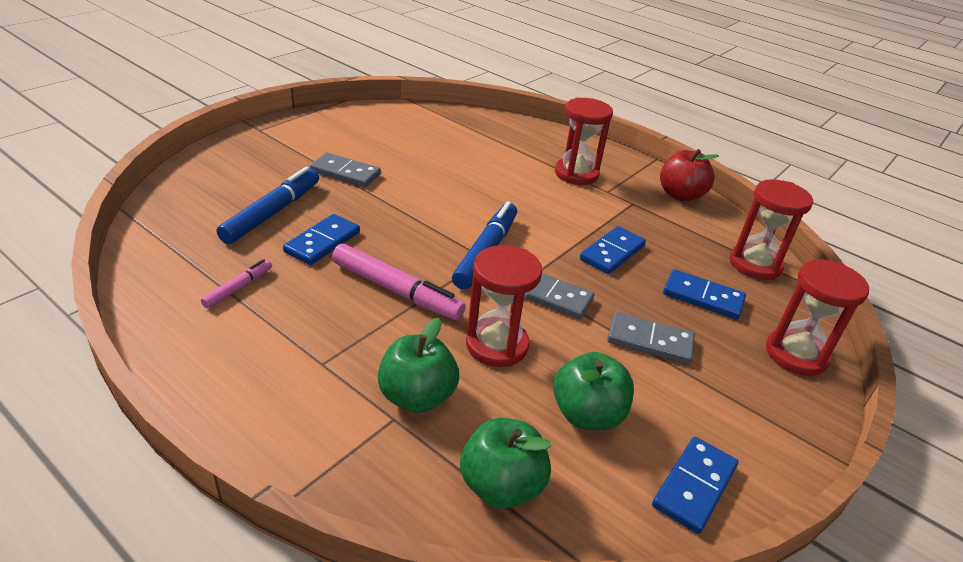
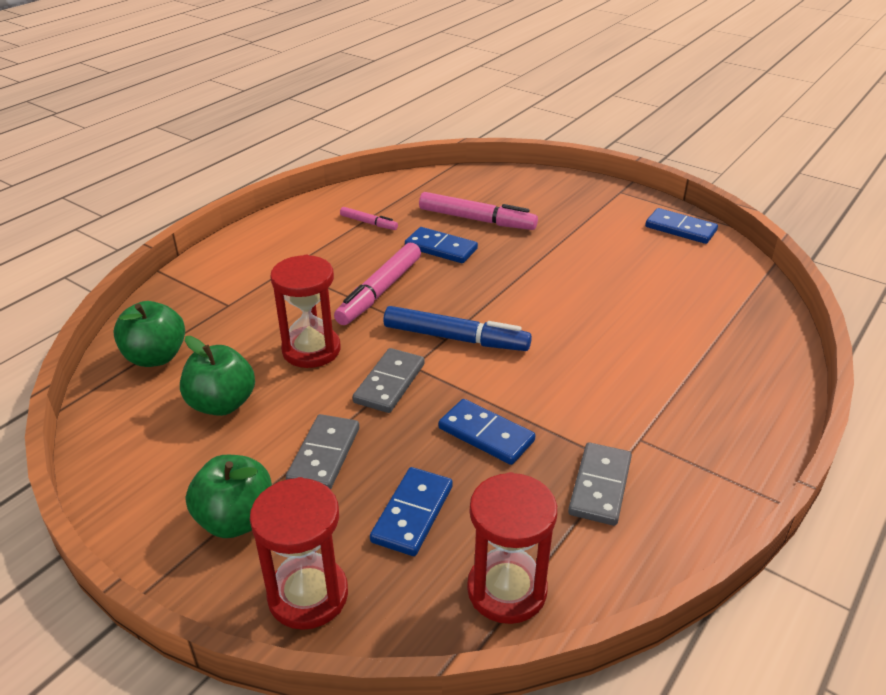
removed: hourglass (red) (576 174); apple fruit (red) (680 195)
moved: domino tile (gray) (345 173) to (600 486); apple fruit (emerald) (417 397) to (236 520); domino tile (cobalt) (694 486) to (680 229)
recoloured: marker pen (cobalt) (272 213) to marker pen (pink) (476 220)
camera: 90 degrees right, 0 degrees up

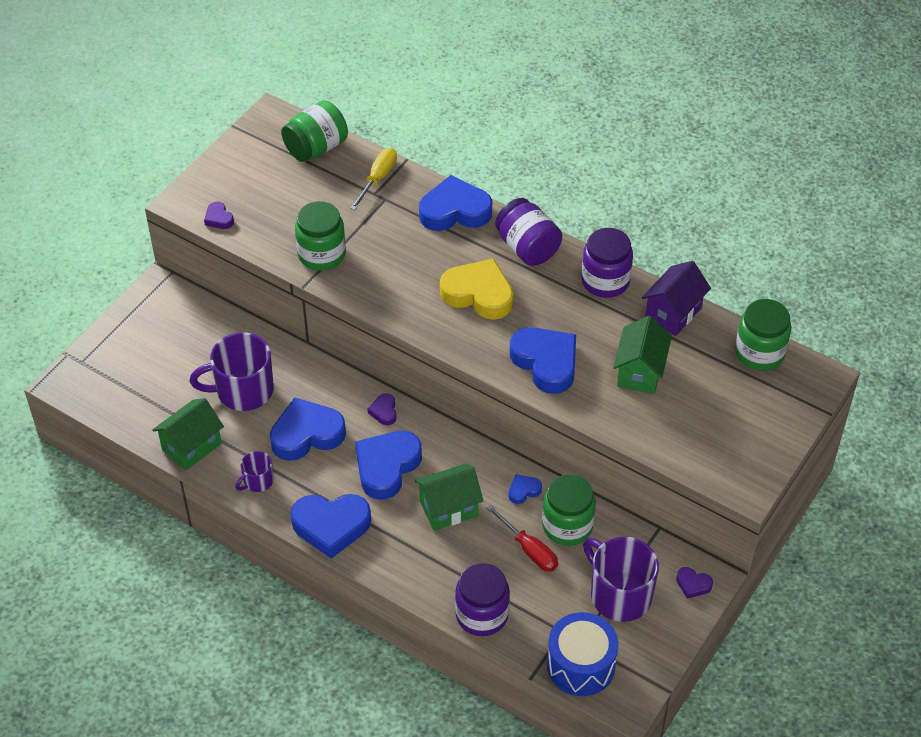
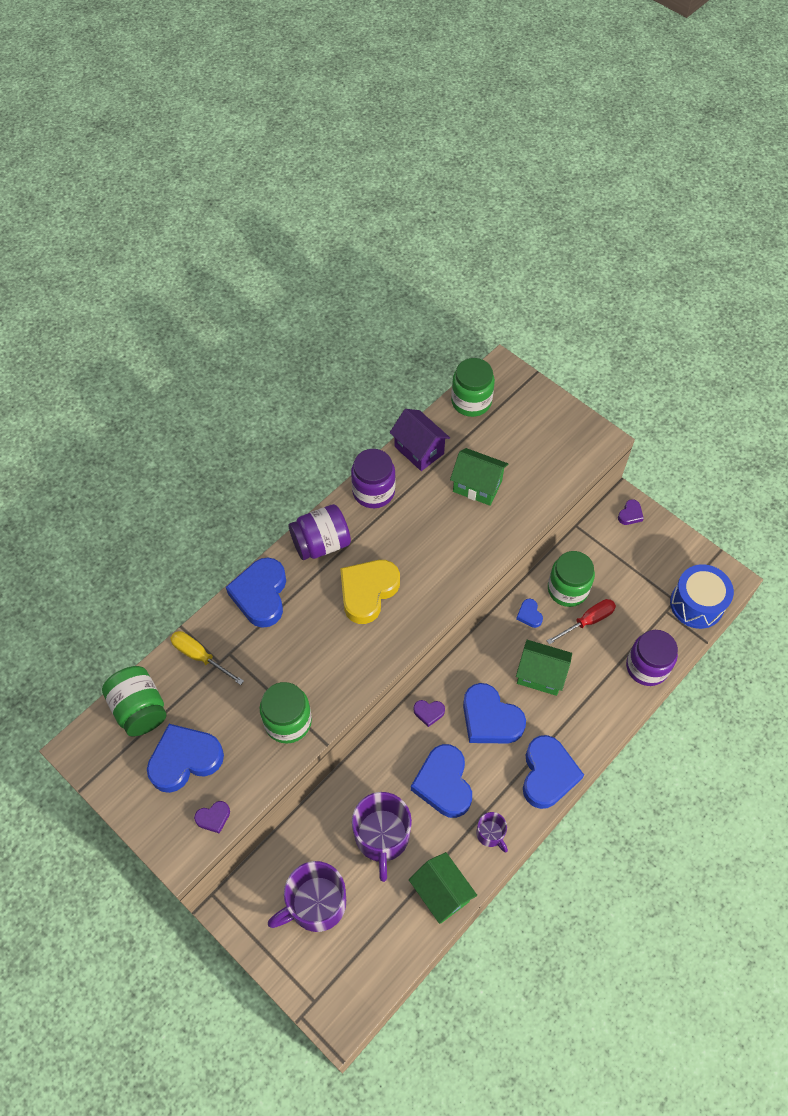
moved: love heart (cobalt) (546 362) to (185 760); coffee mug (royal purple) (619 595) to (316 904)
turned: cottage (emerald) (449 508) = (540 675) 60 degrees counterclockwise
camera: 80 degrees left, 10 degrees up

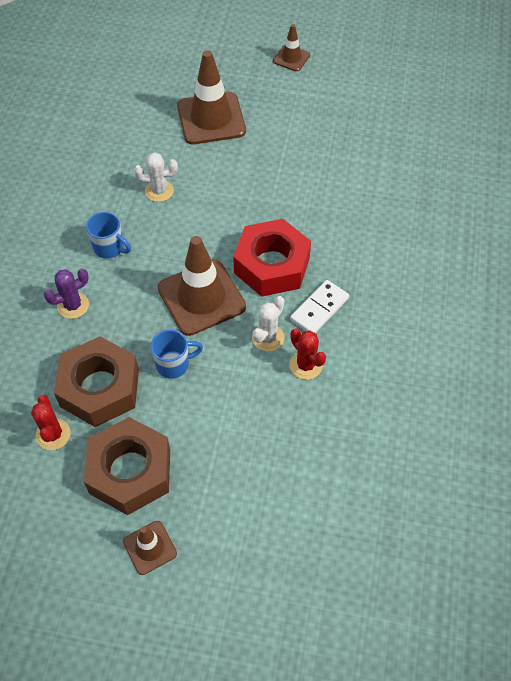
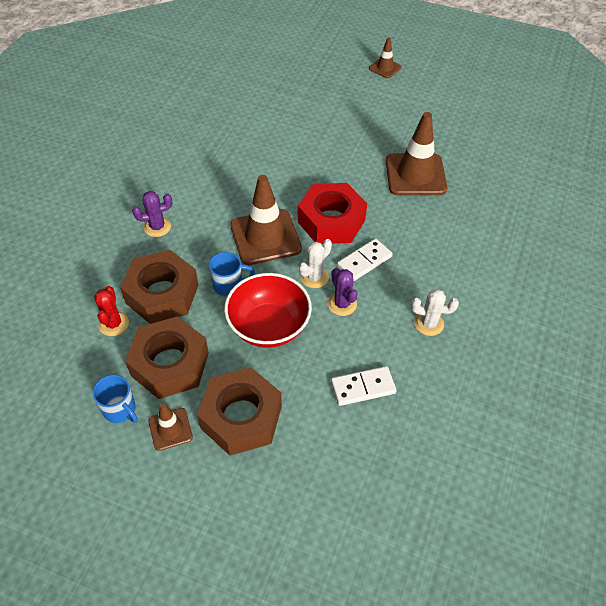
added: hex nut (brown) (241 417); serving bowl (red) (269 326); domino tile (snow-white) (363 387)
moved: coffee mug (cobalt) (109 248) to (120 410); saguaro cactus (snow-white) (159 191) to (429 323); road cone (brown) (211 118) to (415 175)
recoloured: saguaro cactus (red) (305 365) to saguaro cactus (royal purple) (342 304)
camera: 10 degrees right, 5 degrees down

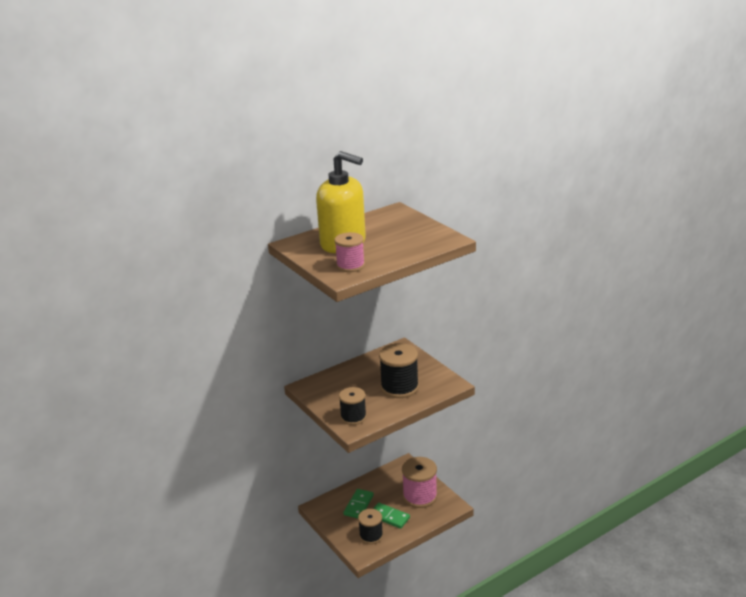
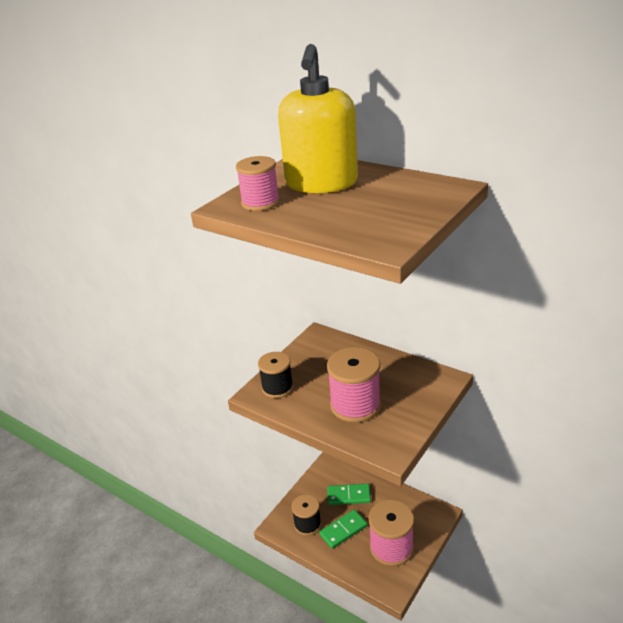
recoloured: reel of thread (black) (399 387) to reel of thread (pink) (355 405)
turned: domino tile (emerald) (389 517) = (343 530) 45 degrees clockwise
camera: 70 degrees right, 5 degrees up

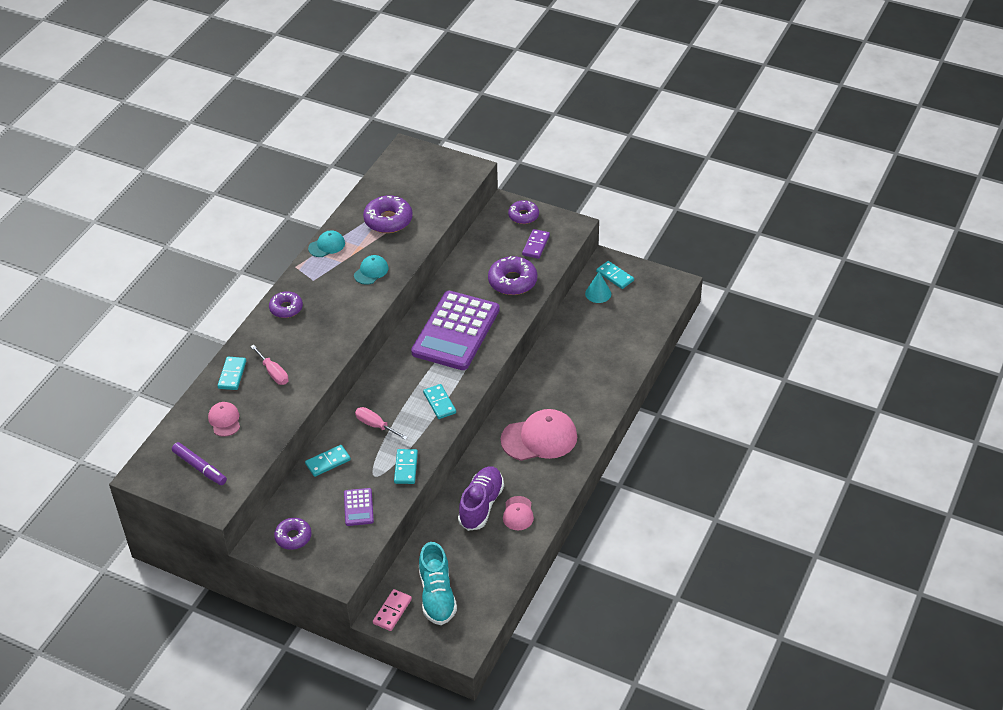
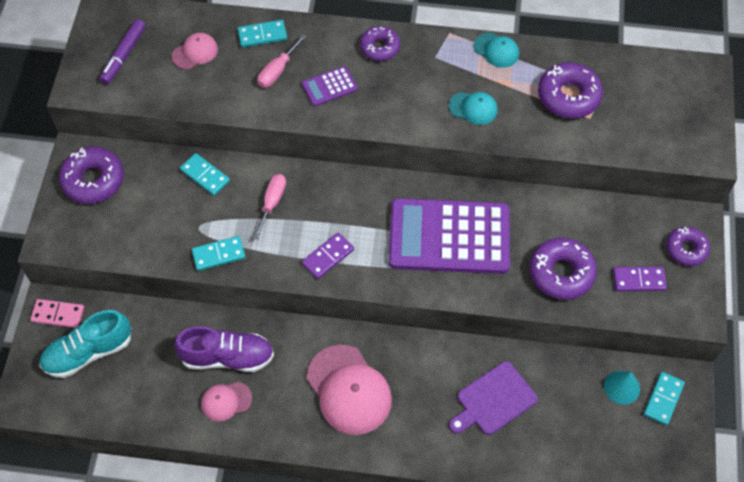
added: cutting board (royal purple) (493 400)
moved: adding machine (royal purple) (358 507) to (329 87)
recoloured: domino tile (aqua) (439 403) to domino tile (royal purple) (328 257)
resized: glazed donut (royal purple) (293 537) = (93 180) x1.54
camera: 70 degrees right, 15 degrees up

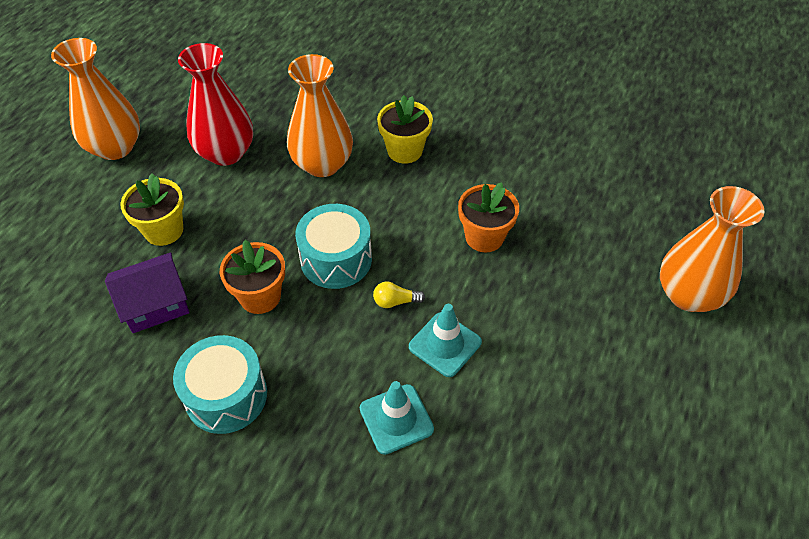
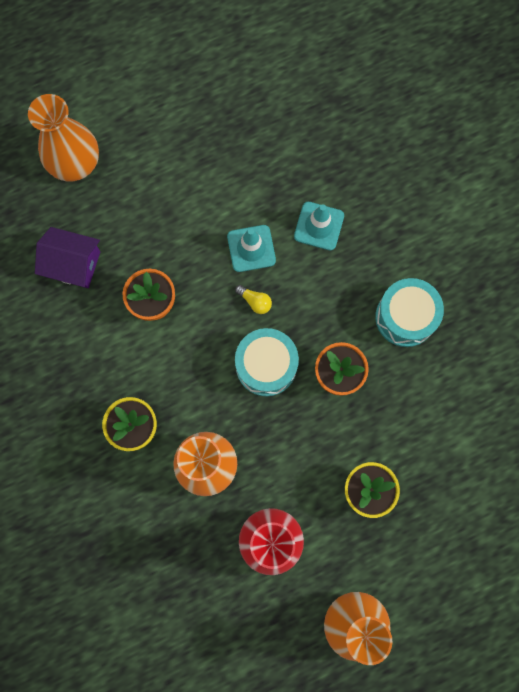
moved: cottage (royal purple) (155 304) to (73 264)
camera: 140 degrees left, 25 degrees up

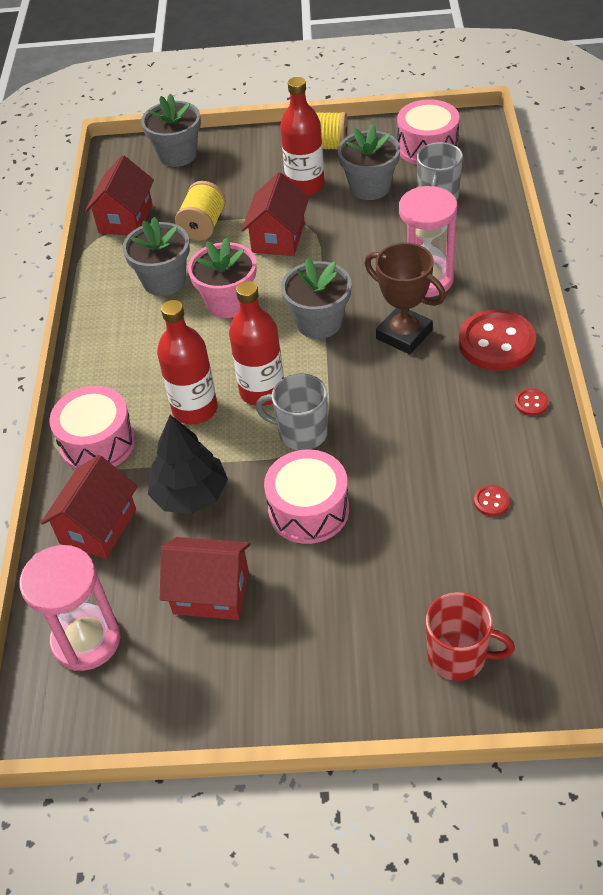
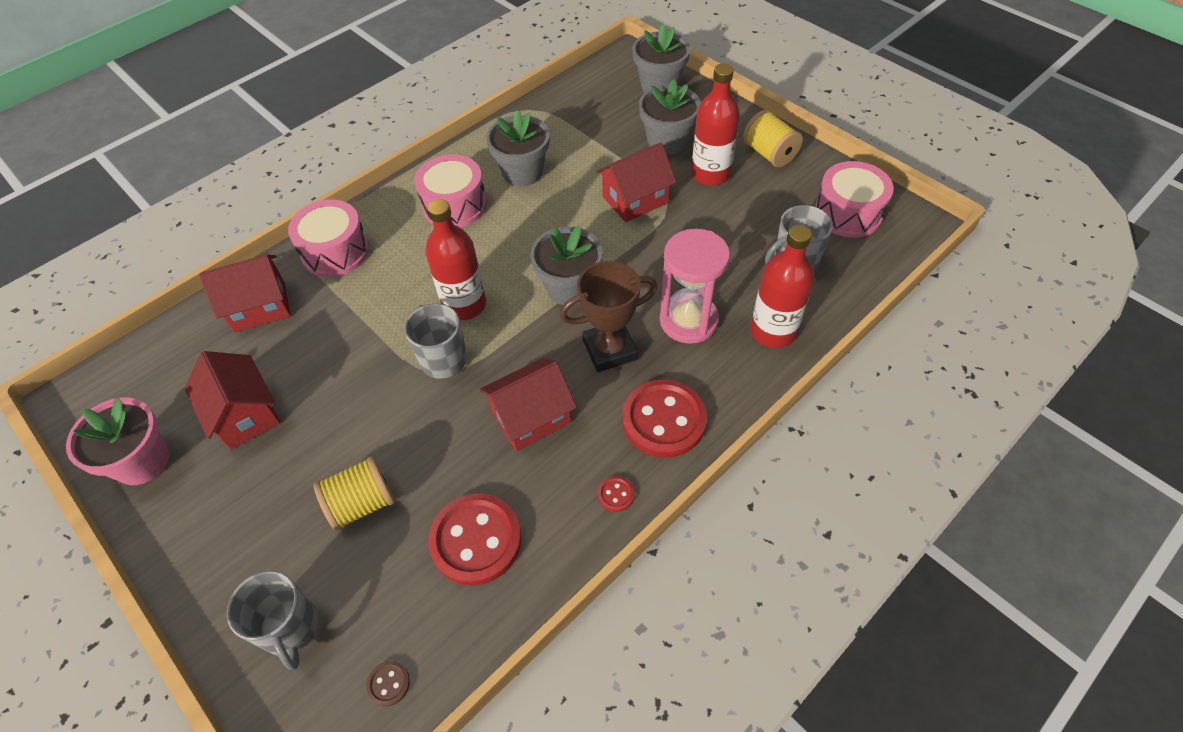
removed: hourglass (pink) (86 640); fir tree (black) (190 494)
added: shirt button (brown) (389 683)
moved: cottage (red) (125 219) to (531 417); drink bottle (red) (195 409) to (773 331); reel of thread (yellow) (203 226) to (362 504); plant pot (pink) (228 302) to (142 461); snare drum (pink) (308 510) to (454 205); plant pot (gray) (370 187) to (667 141)
recoloured: coffee mug (red) (458 656) to coffee mug (gray) (290 628)
turned: trophy (brown) (404 334) = (610 350) 75 degrees clockwise
resized: shirt button (red) (491 501) = (476 540) x2.41
camera: 45 degrees right, 5 degrees up

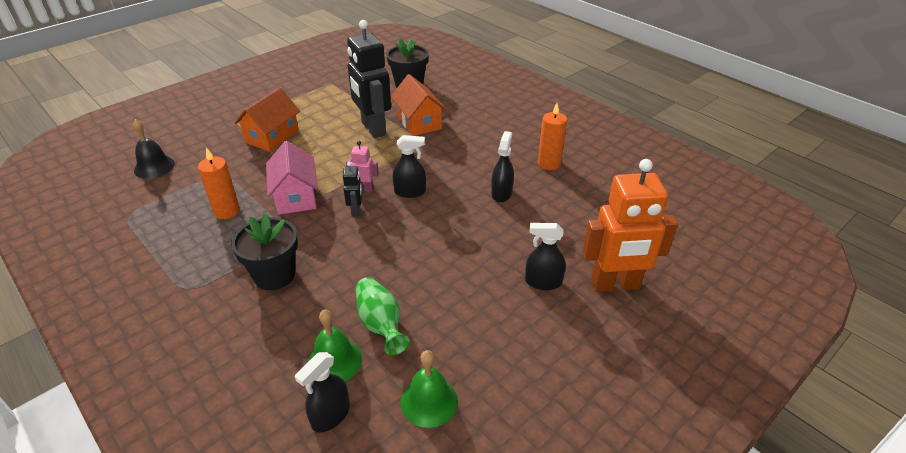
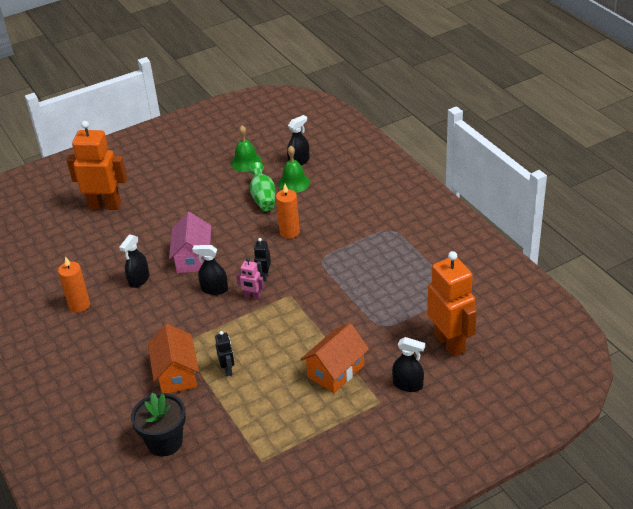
removed: plant pot (black) (274 275)
moved: wax candle (orange) (227 211) to (289 232); cottage (pink) (296 196) to (193 258); spray bottle (black) (543 282) to (408 384)
replaced: hand bell (black) (154 167) to toy robot (orange) (450 343)
resized: toy robot (black) (373 129) = (228 370) x0.45
camera: 165 degrees left, 0 degrees up

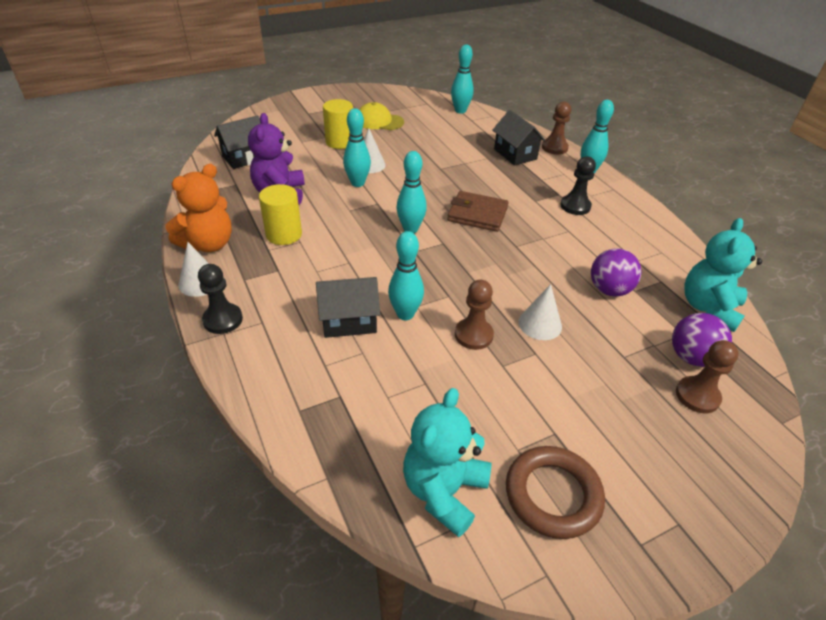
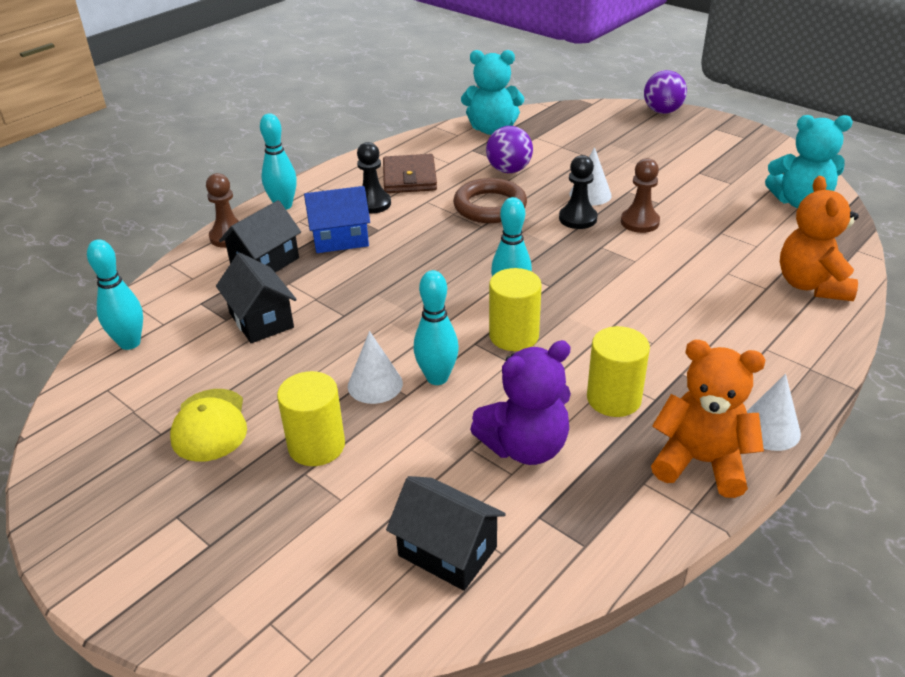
removed: tenpin (aqua) (405 314); pawn (brown) (697 396)
added: cottage (cobalt) (340 239); cylinder shape (yellow) (514 336); teddy (orange) (811 285)
moved: pawn (black) (223 320) to (578 218); cottage (black) (349 321) to (261 320); billfold (brown) (477 214) to (409 178); hoop (brown) (552 495) to (490 206); sphere (royal purple) (691 357) to (662 111)
camera: 110 degrees left, 5 degrees down

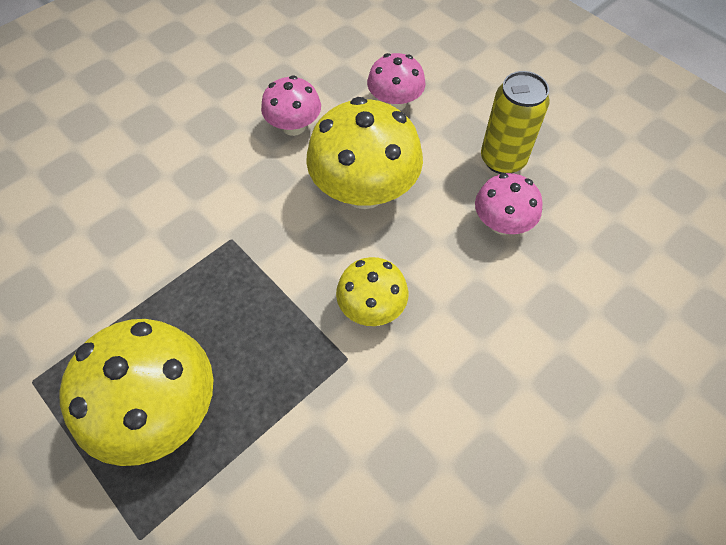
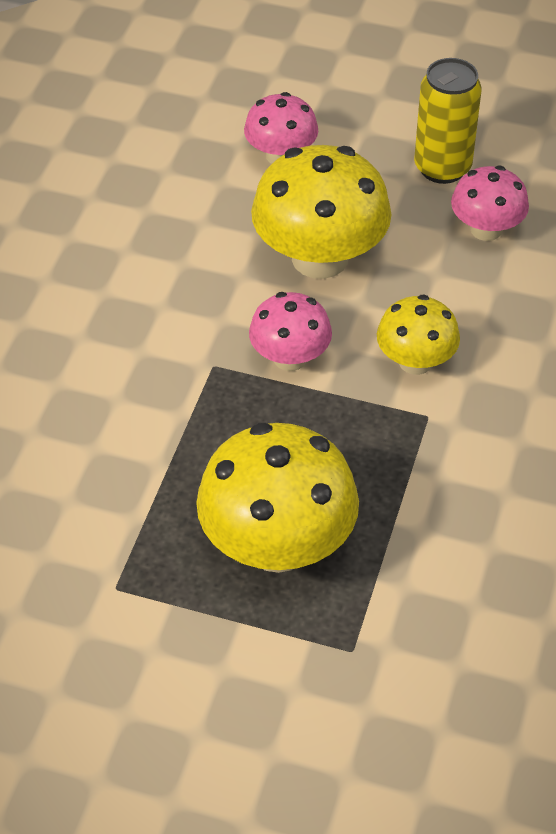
moved: fungus (pink) (294 126) to (290 358)
camera: 30 degrees left, 10 degrees down

